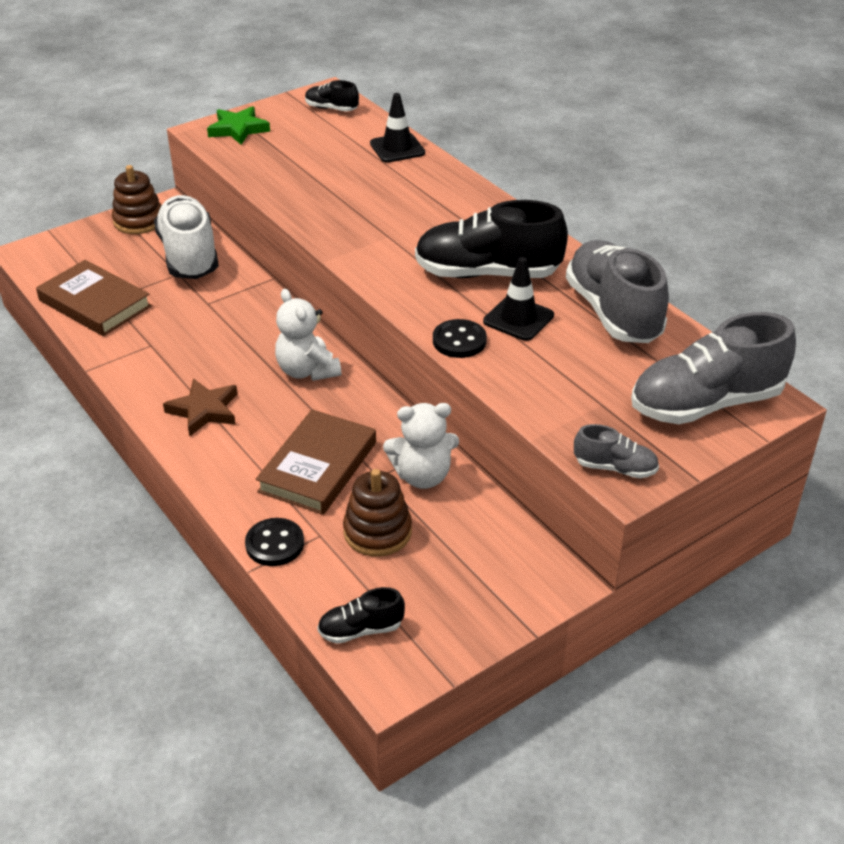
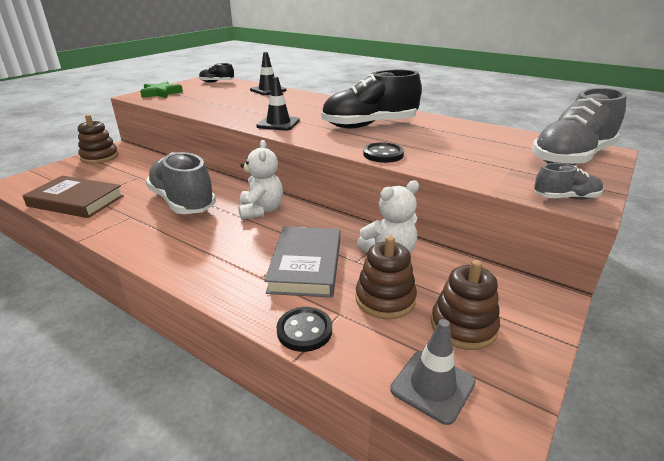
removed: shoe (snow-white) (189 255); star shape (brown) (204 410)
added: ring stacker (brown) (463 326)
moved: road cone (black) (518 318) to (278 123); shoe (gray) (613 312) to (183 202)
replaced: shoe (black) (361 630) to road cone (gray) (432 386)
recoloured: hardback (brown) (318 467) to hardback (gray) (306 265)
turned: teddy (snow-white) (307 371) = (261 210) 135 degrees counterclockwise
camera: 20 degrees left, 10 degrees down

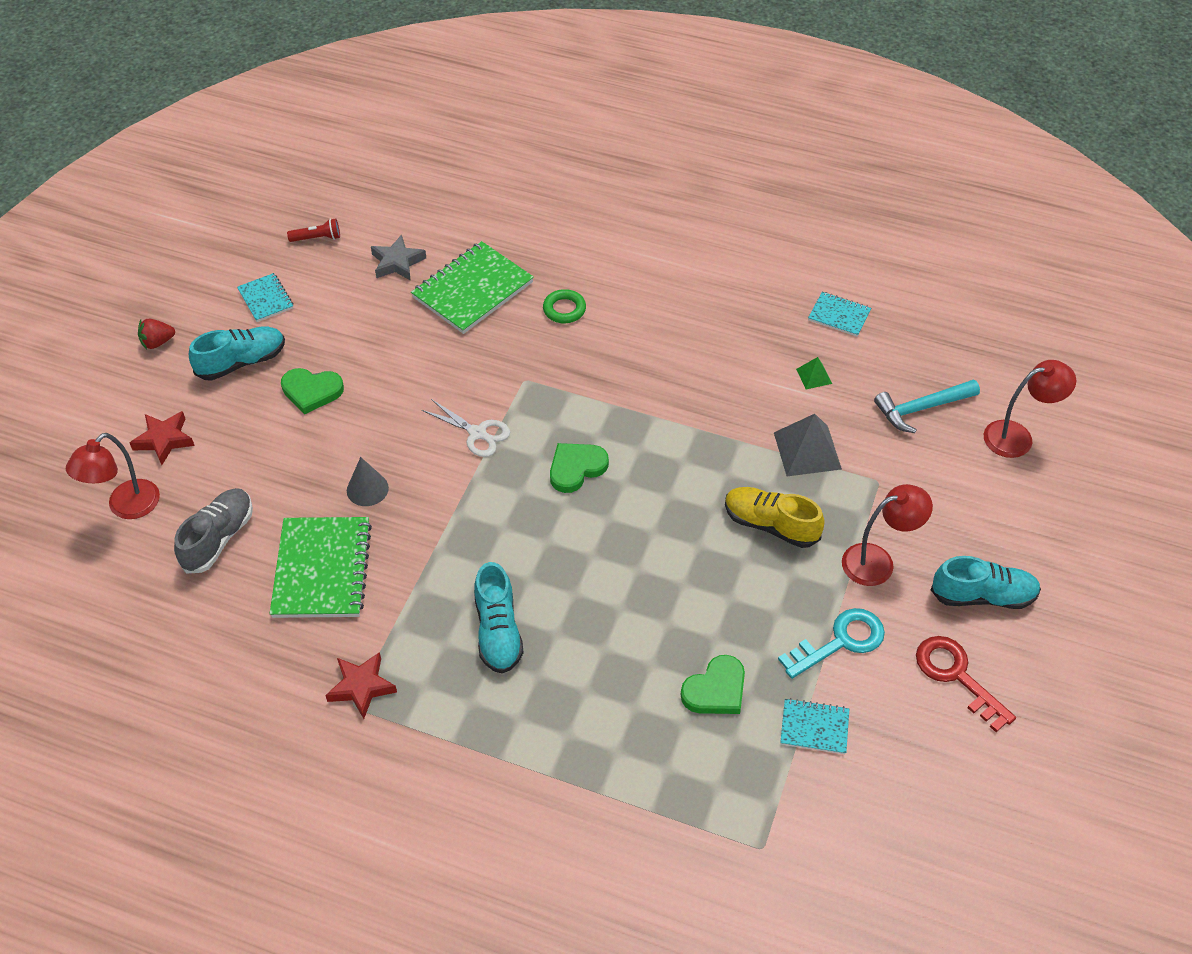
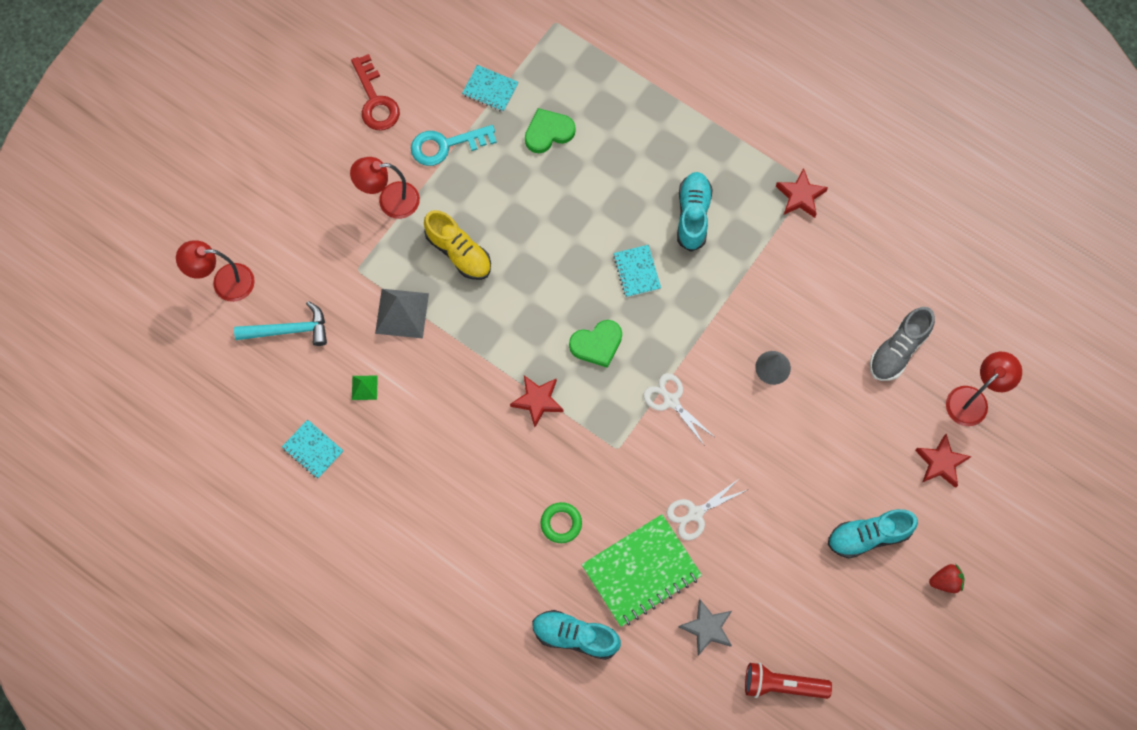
removed: notebook (emerald) (322 569); love heart (emerald) (311 391)
added: star shape (red) (537 401); pair of scissors (snow-white) (695 514)
moved: notebook (aqua) (266 299) to (636 272); shoe (aqua) (982 596) to (575 636)
resized: flashlight (red) (317 238) = (782 685) x1.60
camera: 165 degrees left, 20 degrees up

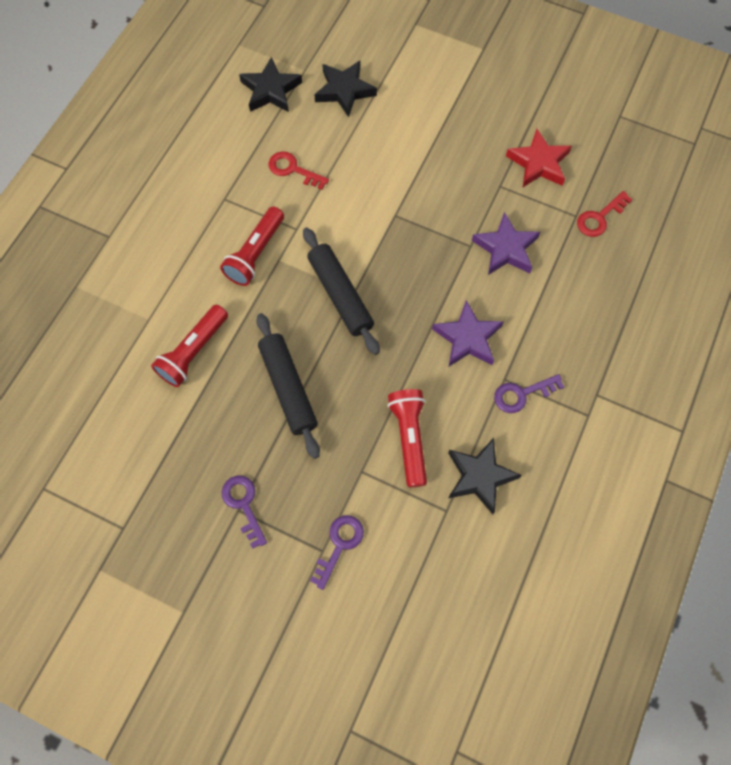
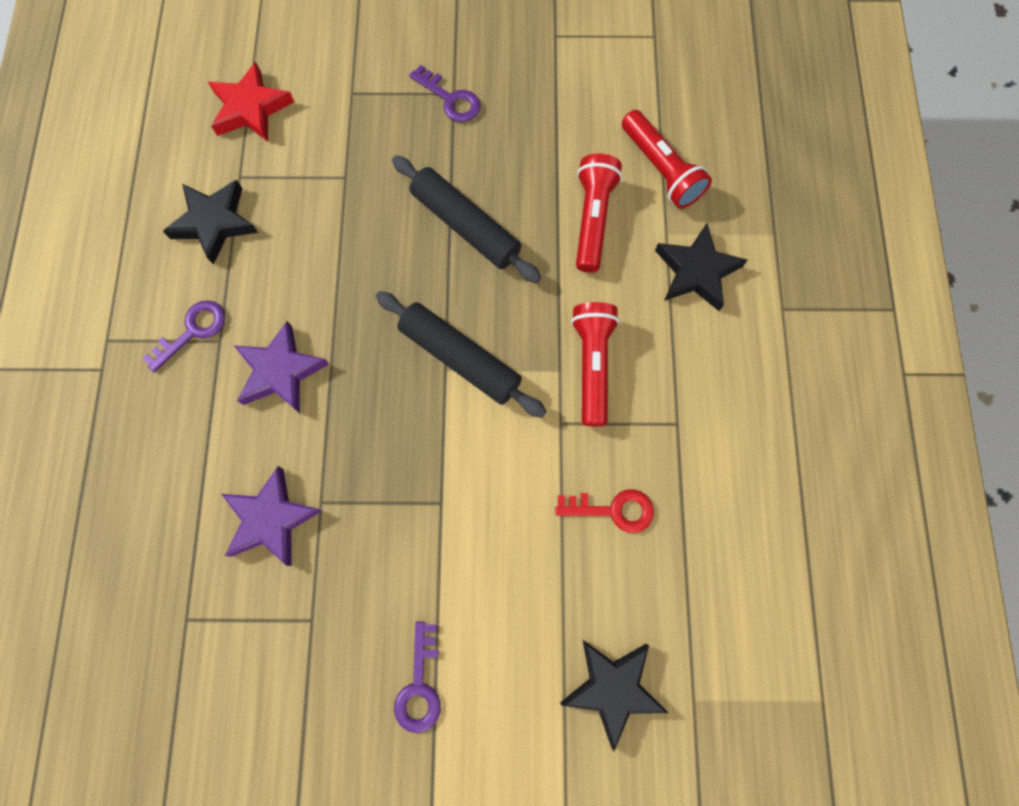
removed: latchkey (red) (599 218)
moved: star shape (black) (270 90) to (696 271); latchkey (royal purple) (339 545) to (419 686); flashlight (red) (409 438) to (661 170); star shape (red) (538 163) to (250 108)
camera: 155 degrees right, 5 degrees up

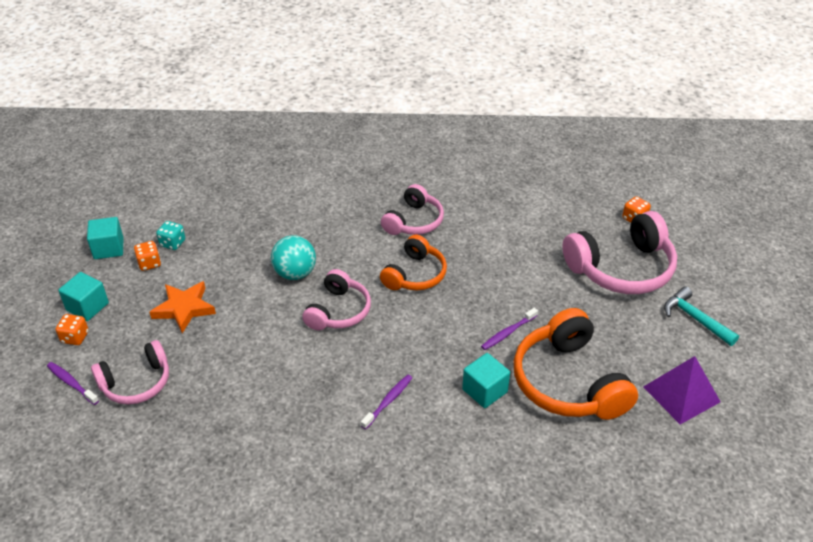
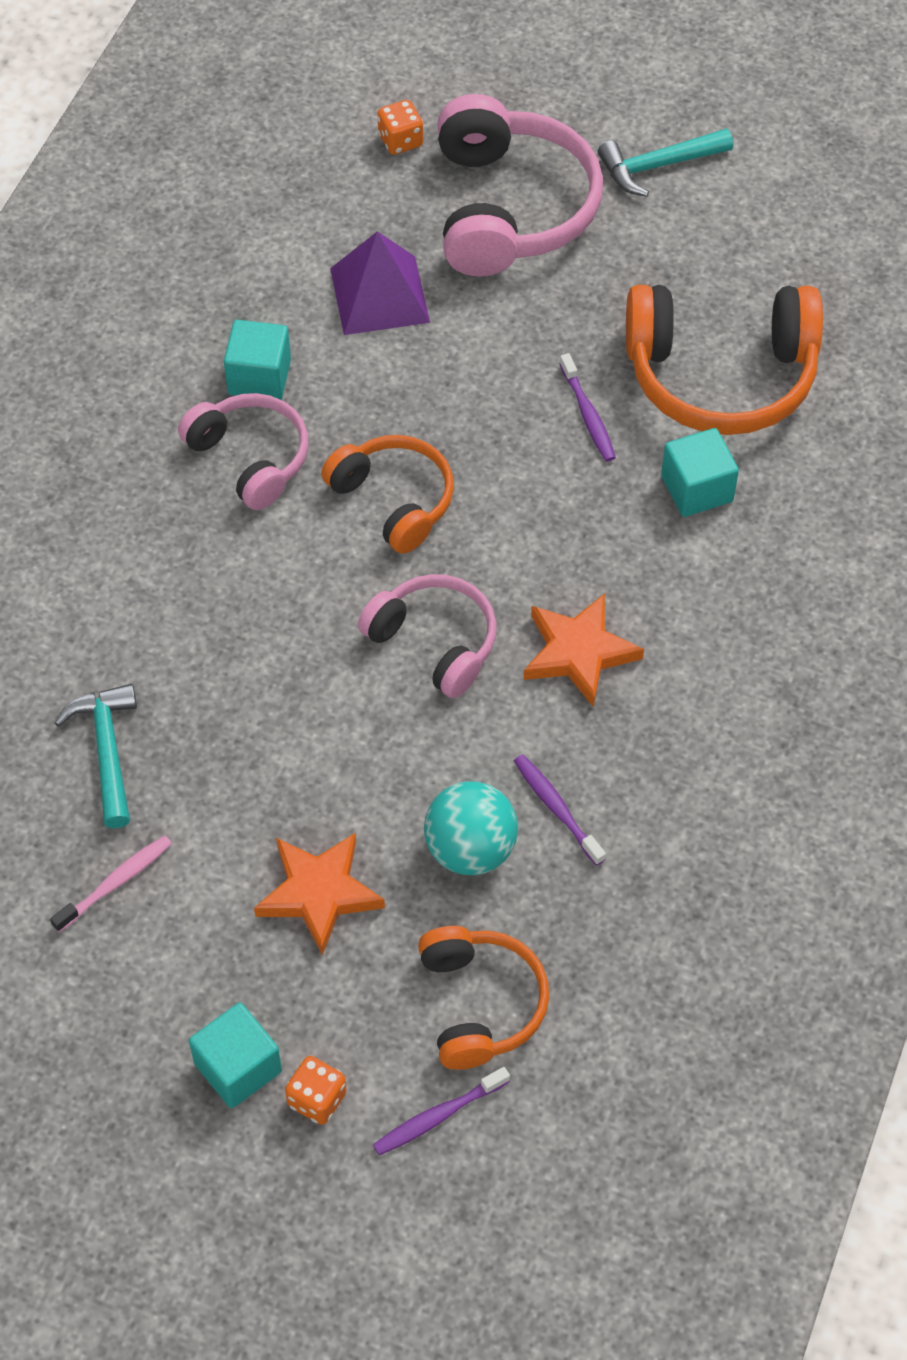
removed: game die (orange) (149 263)
added: hammer (aqua) (107 750); star shape (orange) (578 653)
moved: cube (aqua) (108 248) to (259 377); sphere (aqua) (295 273) to (470 849); tooth brush (royal purple) (388 401) to (556 808); solid pyramid (royal purple) (681 394) to (379 295)
replaced: game die (aqua) (173 243) to tooth brush (pink) (115 883)
recoloured: headphones (pink) (136 382) to headphones (orange) (480 1003)
camera: 70 degrees left, 15 degrees up

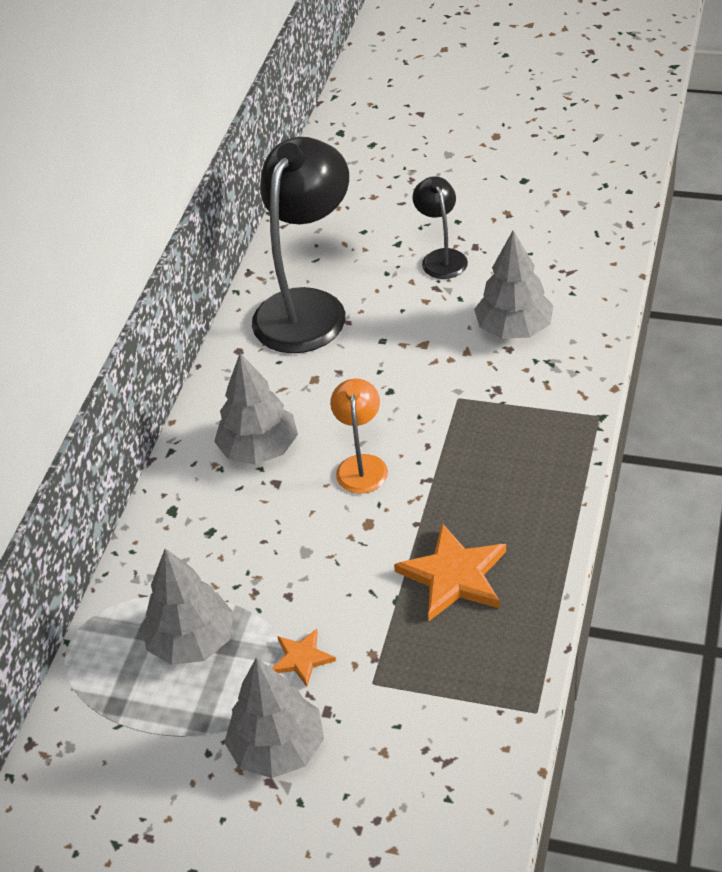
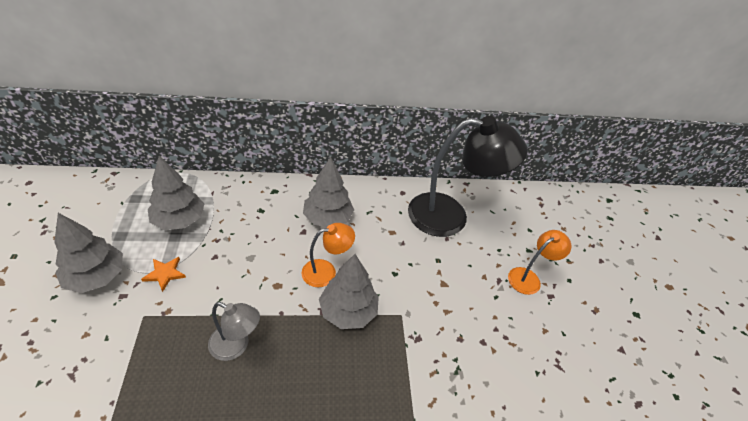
moved: fir tree (gray) (514 329) to (348 311)
replaced: star shape (orange) (454 576) to reading lamp (gray) (236 346)
recoloured: reading lamp (black) (441 257) to reading lamp (orange) (529 277)
camera: 60 degrees right, 0 degrees up

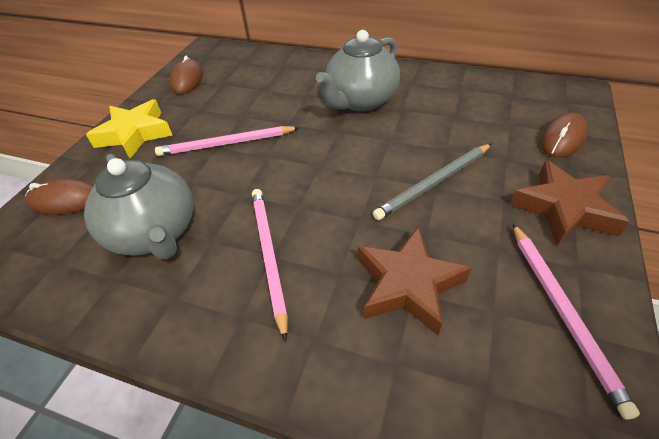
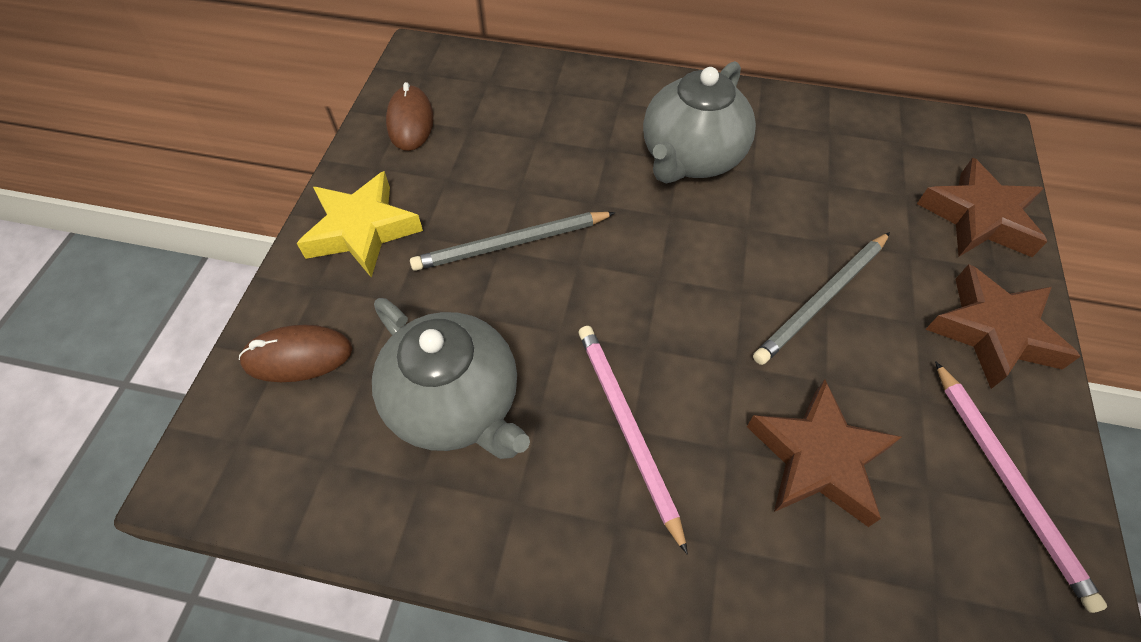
replaced: PC mouse (brown) (562 138) to star shape (brown) (978 218)
recoloured: lead pencil (pink) (226 144) to lead pencil (gray) (511 244)
camera: 10 degrees left, 10 degrees up

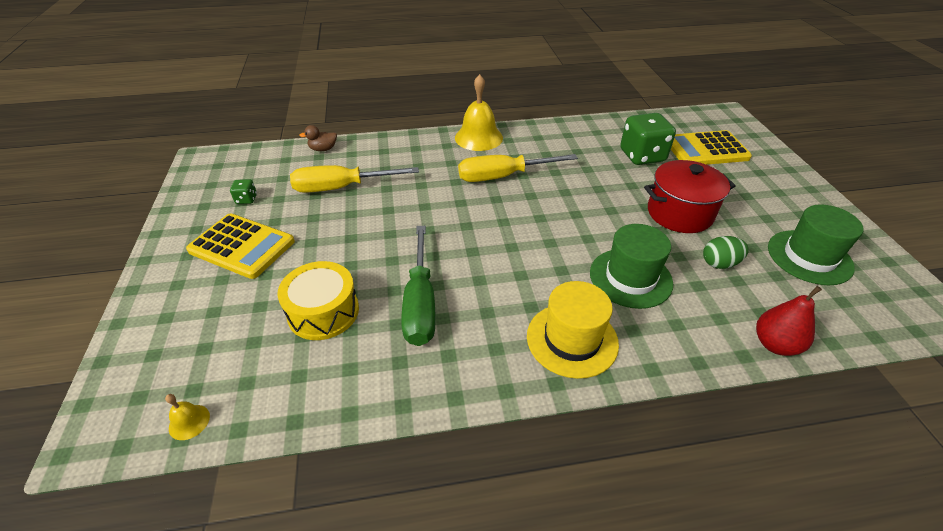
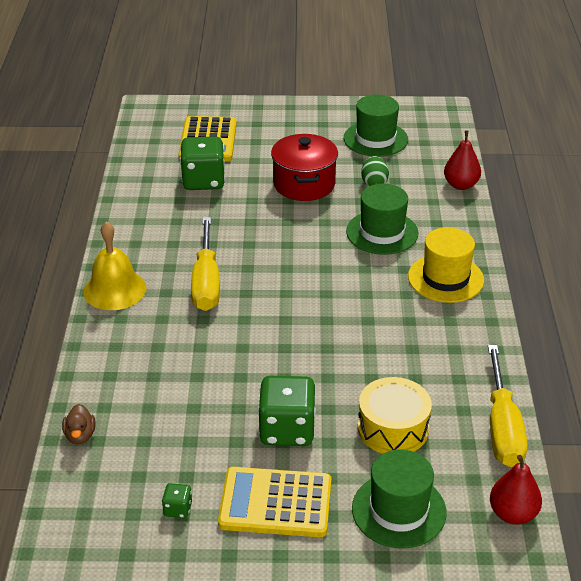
removed: hand screwdriver (emerald) (420 303)
added: game die (emerald) (287 430); hat (emerald) (399 510)
moved: hand screwdriver (yellow) (341 188) to (502 427)
replaced: hand bell (yellow) (189 422) to pear (red) (513 514)
turned: adding machine (yellow) (242 246) = (275 503) 120 degrees counterclockwise
camera: 80 degrees left, 5 degrees down

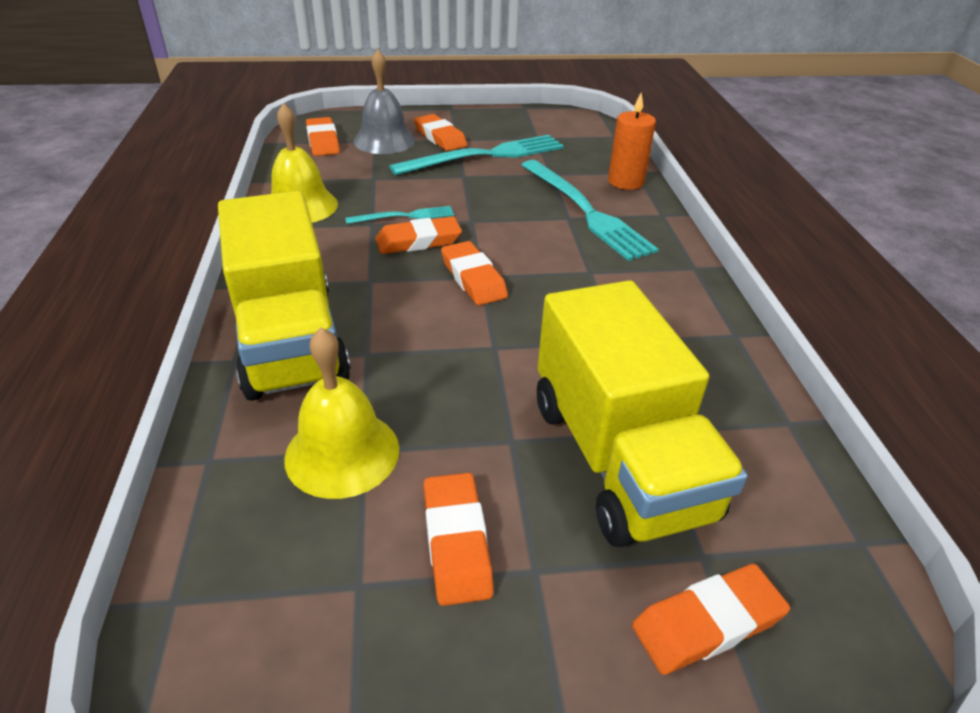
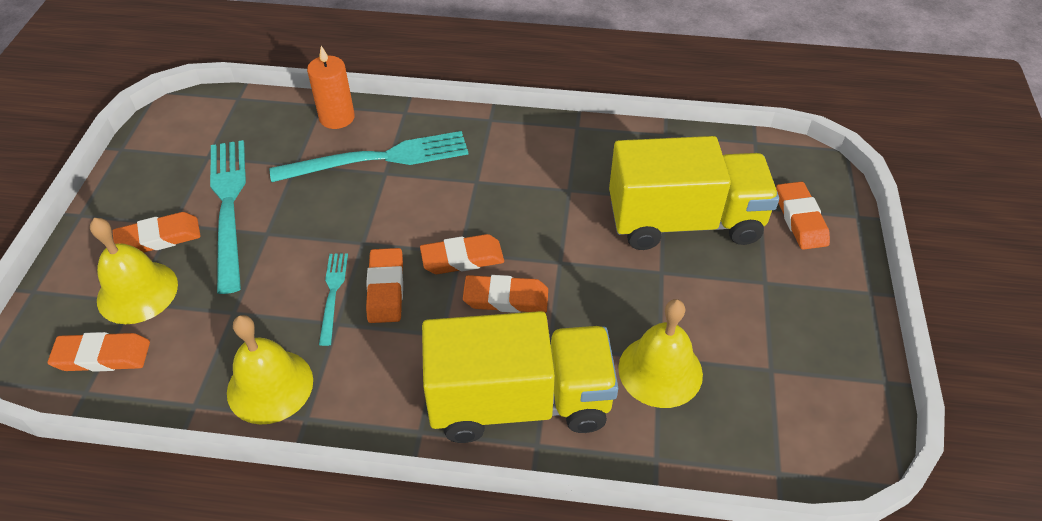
moved: eraser (orange) (456 542) to (506 298)
recoloured: hand bell (gray) (384 140) to hand bell (yellow) (137 292)
camera: 75 degrees left, 10 degrees up

